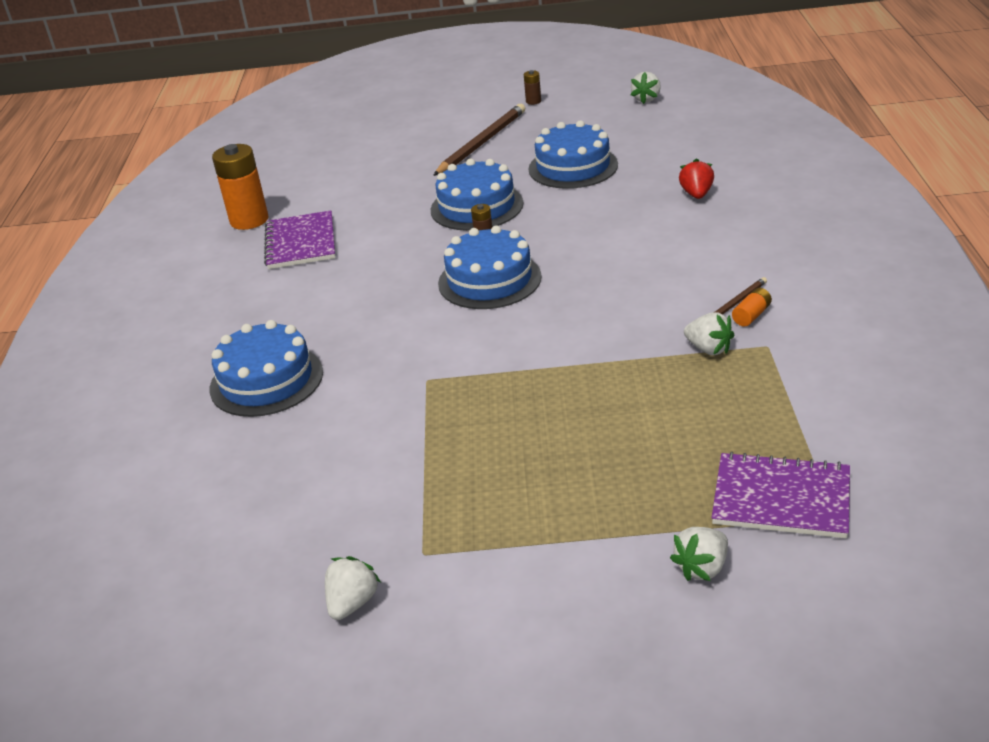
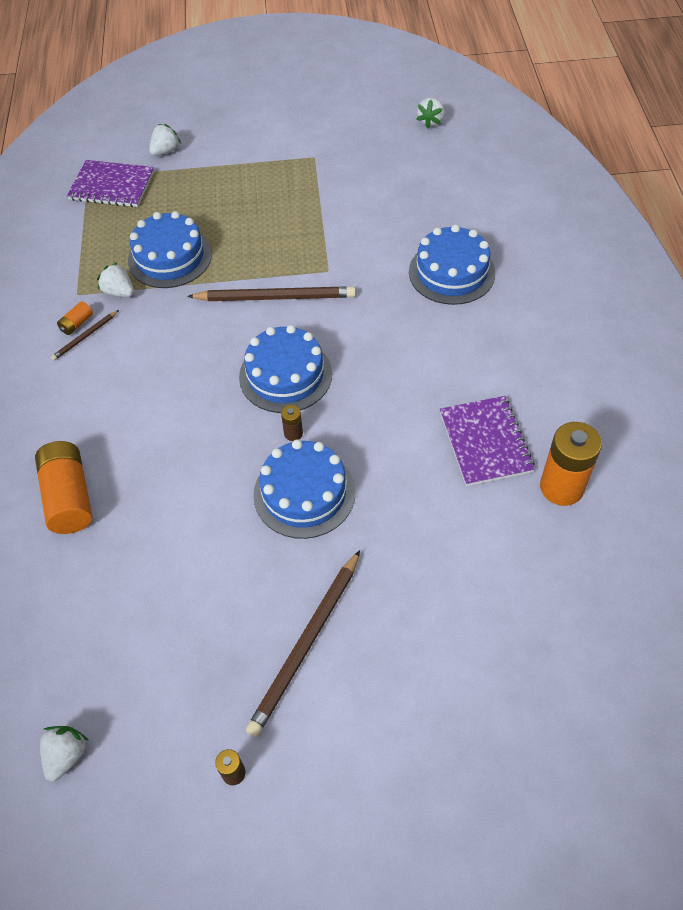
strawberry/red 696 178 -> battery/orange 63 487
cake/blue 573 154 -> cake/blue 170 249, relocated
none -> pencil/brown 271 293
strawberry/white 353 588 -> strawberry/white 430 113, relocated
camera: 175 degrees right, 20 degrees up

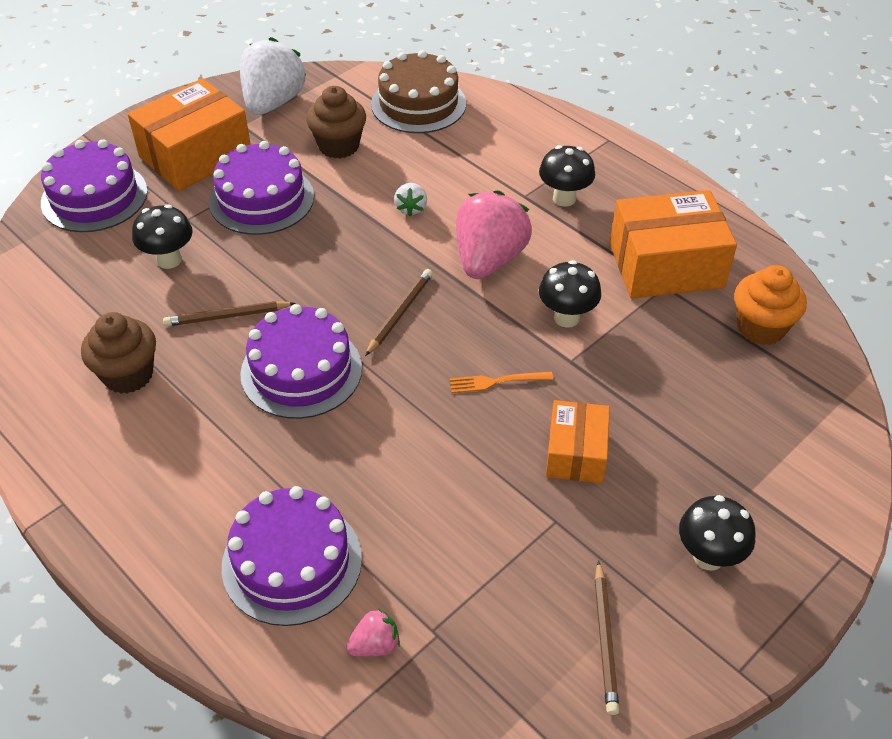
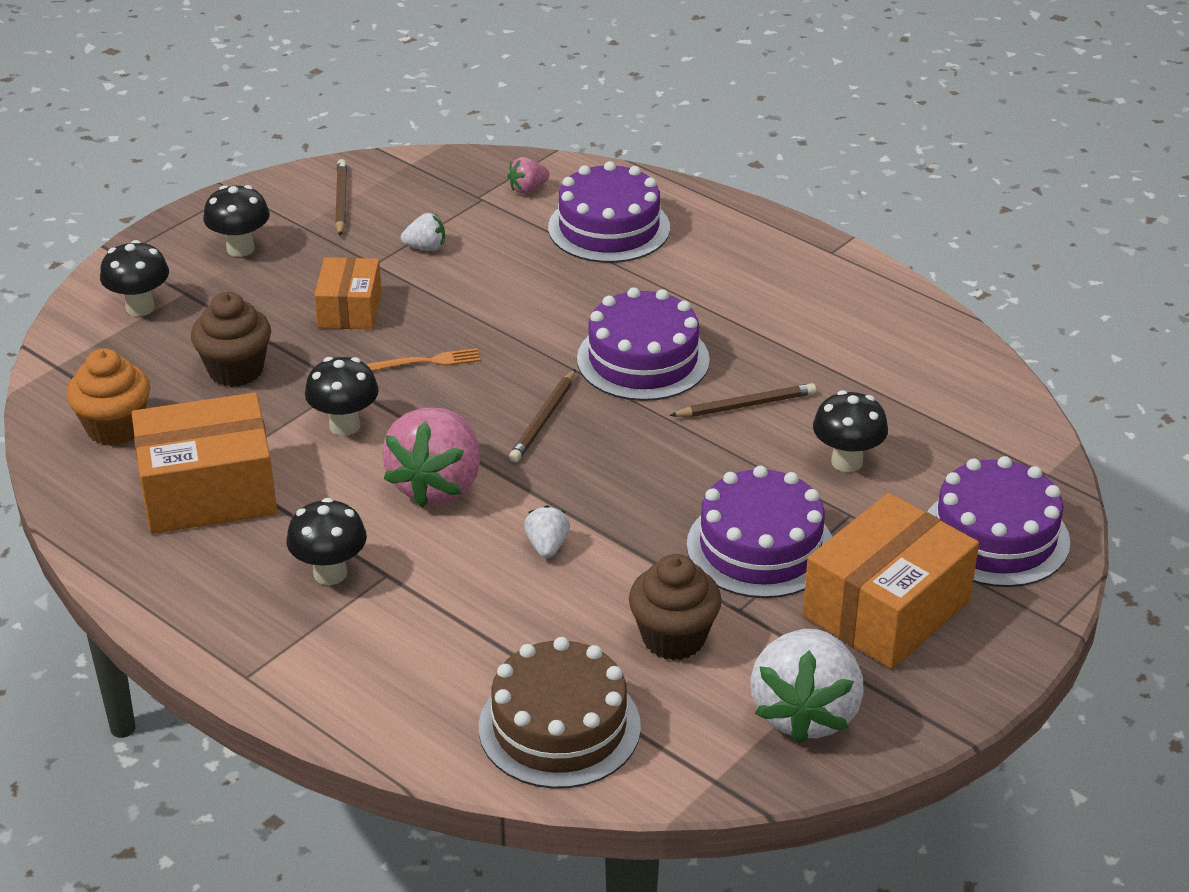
none -> mushroom/black 134 278
cupcake/brown 118 353 -> cupcake/brown 231 339, relocated
none -> strawberry/white 423 232
camera: 175 degrees right, 10 degrees down

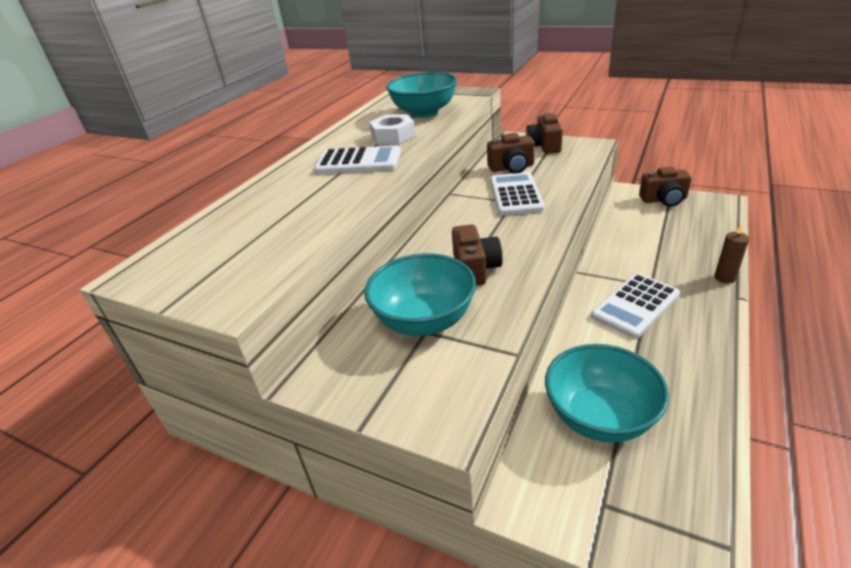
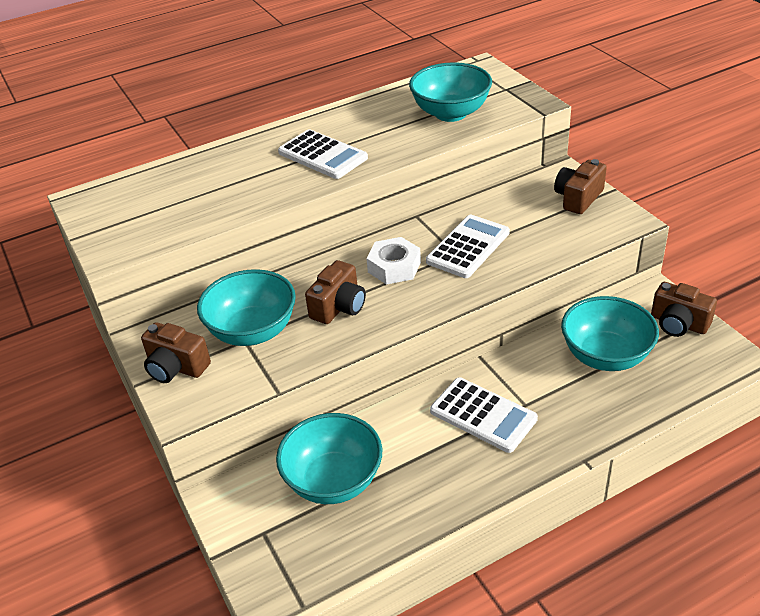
camera/brown 511 153 -> camera/brown 176 352, relocated
nut/white 392 129 -> nut/white 393 261, relocated
calculator/white 635 306 -> calculator/white 484 415, 135 degrees counterclockwise
none -> bowl/turquoise 610 333
candle/brown 732 254 -> none
camera: 35 degrees right, 5 degrees up

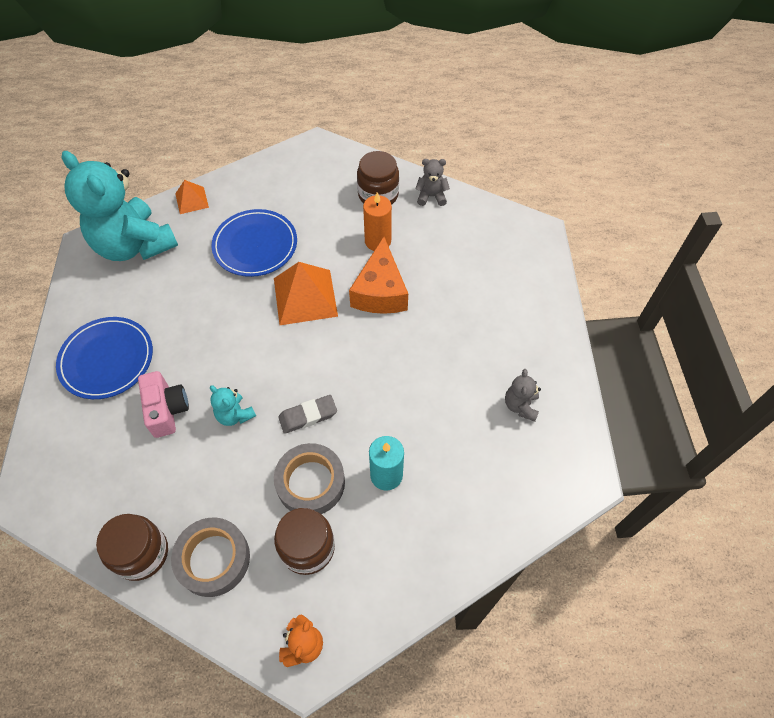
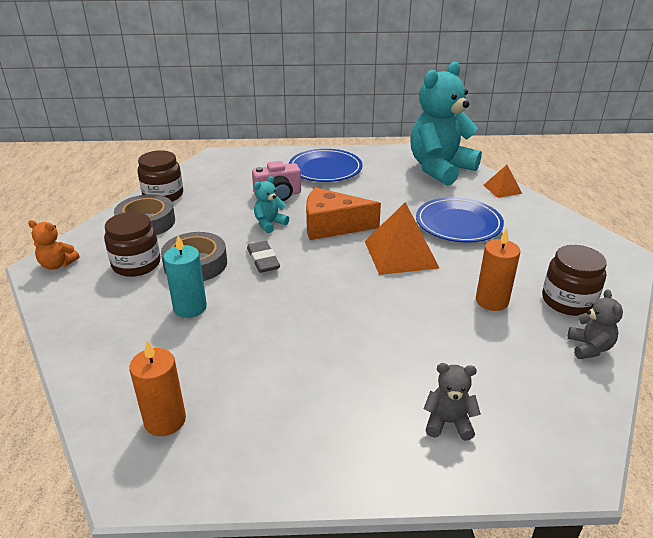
none -> candle/orange 157 388
cheese/orange 378 275 -> cheese/orange 343 213, relocated
teddy bear/grey 523 395 -> teddy bear/grey 452 402, relocated
camera: 90 degrees right, 25 degrees down

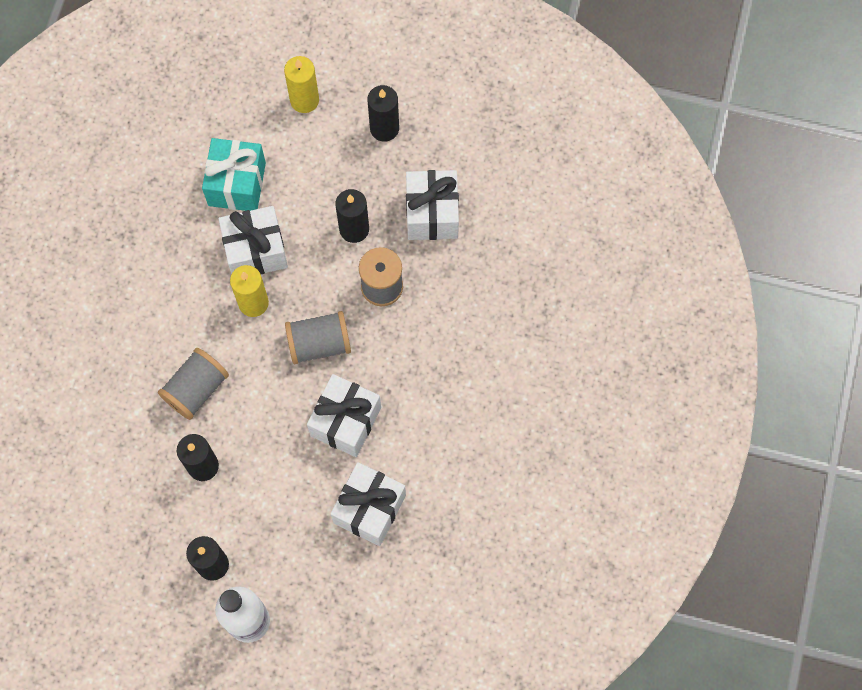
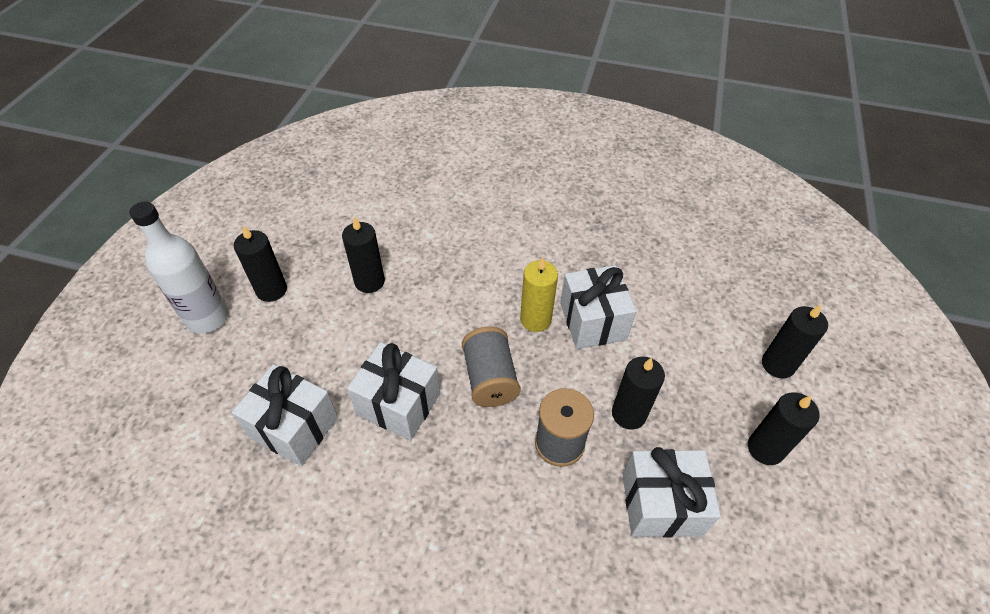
candle/yellow 301 84 -> candle/black 795 341
spool/grey 193 384 -> none
gift/turquoise 234 174 -> none
camera: 90 degrees right, 20 degrees down

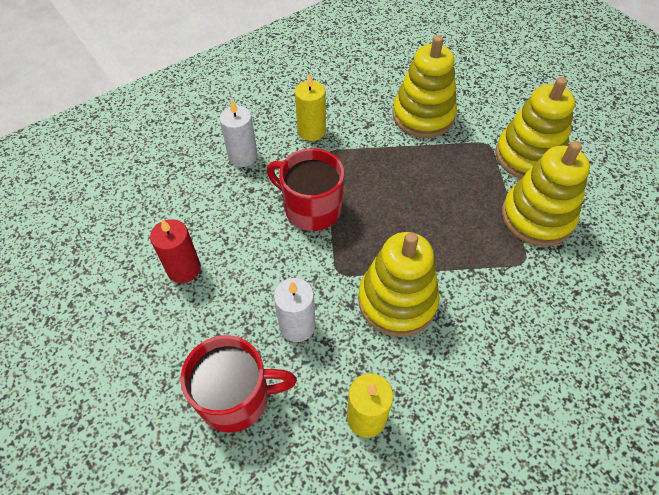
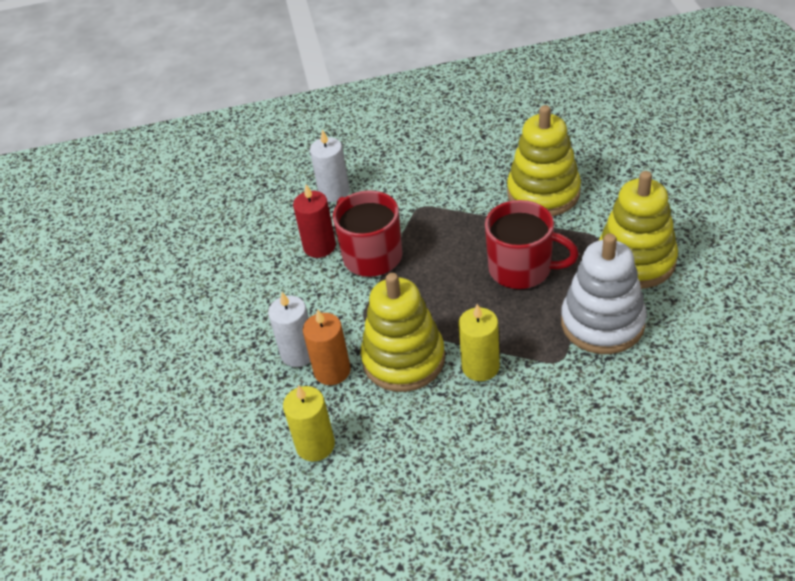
candle/red 175 251 -> candle/red 314 221, relocated
none -> candle/orange 327 347
candle/yellow 310 107 -> candle/yellow 479 342, relocated
mug/red 238 383 -> mug/red 532 244, relocated
stacking toy/yellow 546 193 -> stacking toy/white 604 294
camera: 30 degrees right, 10 degrees down

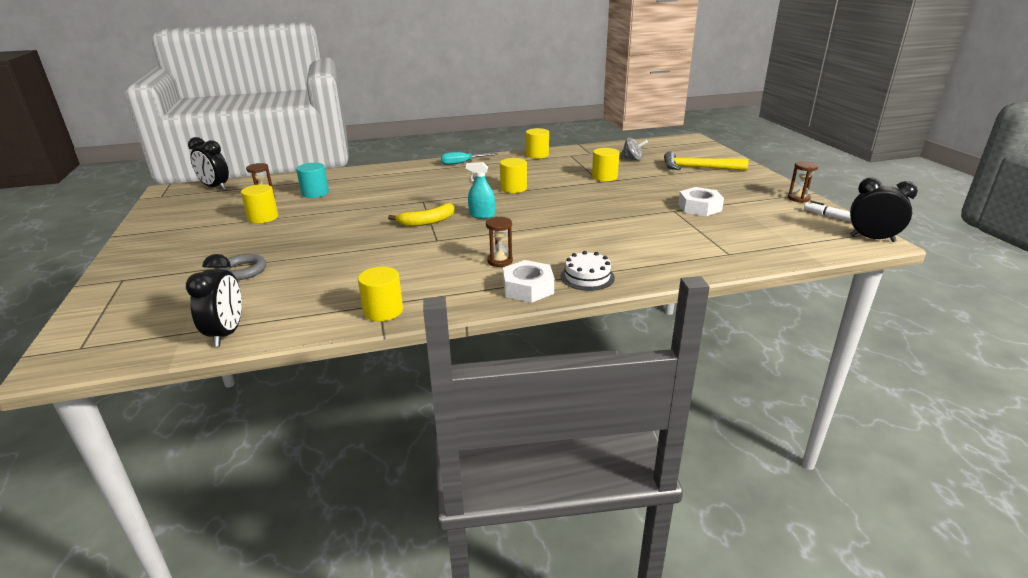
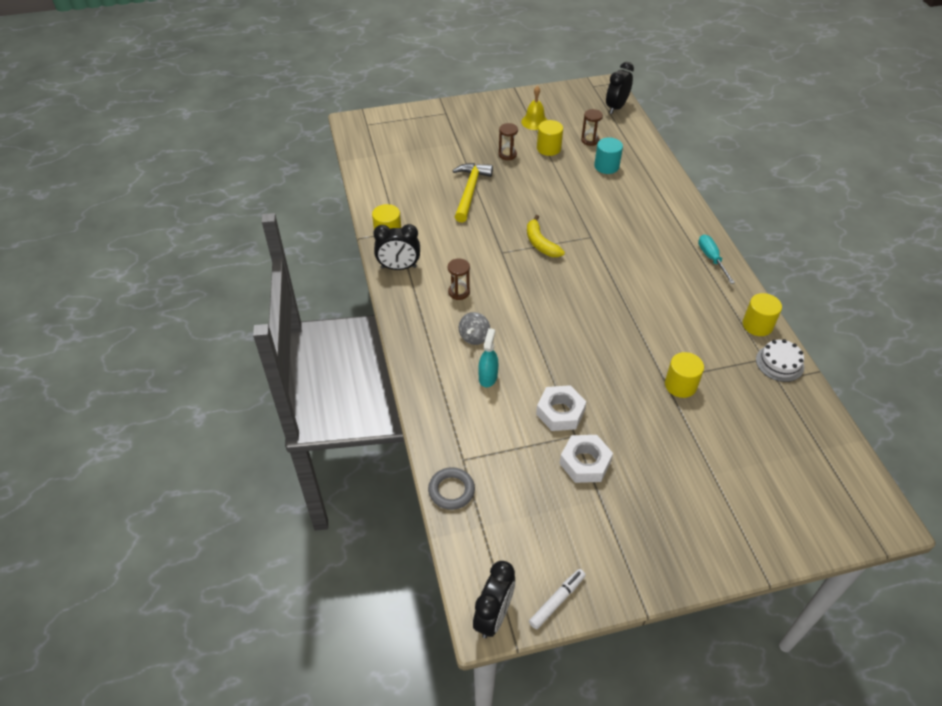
clock/black 214 300 -> clock/black 396 247, relocated
ring/grey 242 267 -> ring/grey 451 488, relocated
hammer/yellow 706 161 -> hammer/yellow 473 193, relocated
spinning top/grey 634 149 -> spinning top/grey 474 328, relocated
spray bottle/turquoise 480 190 -> spray bottle/turquoise 488 357, relocated
hourglass/brown 803 182 -> hourglass/brown 508 141, relocated
none -> bell/yellow 534 108
nut/white 528 281 -> nut/white 561 408, relocated
cake/white 587 271 -> cake/white 780 360, relocated
cylinder/yellow 513 175 -> none
camera: 90 degrees right, 20 degrees up

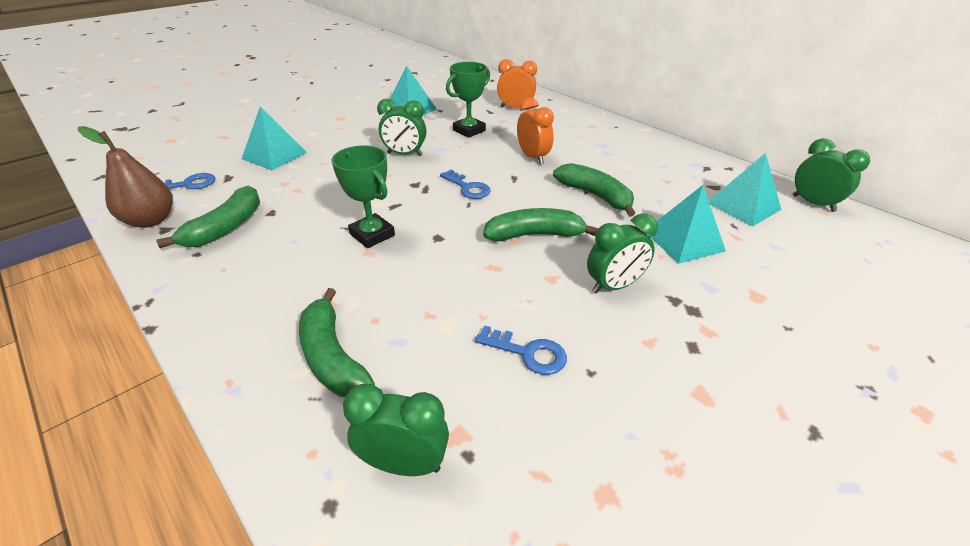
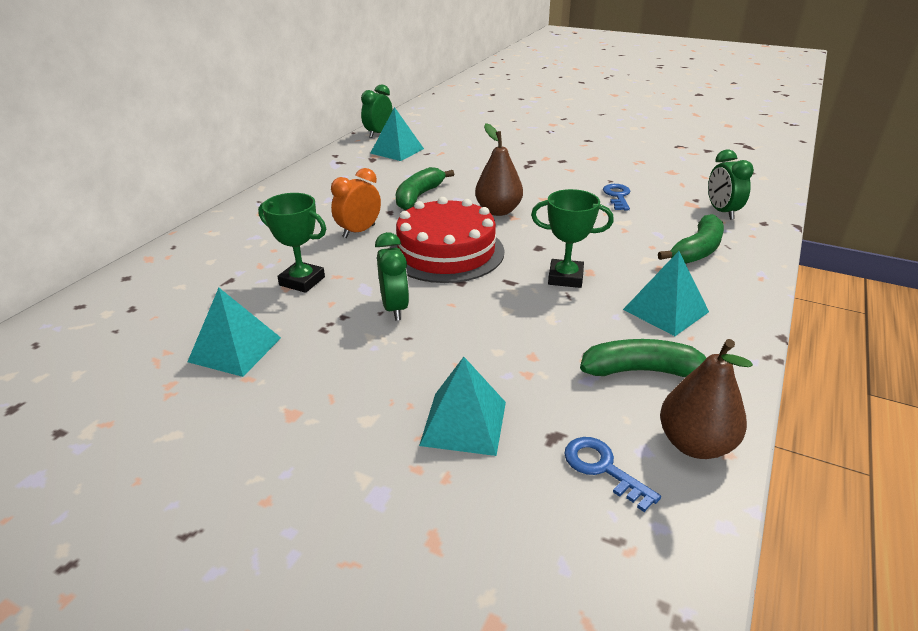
key/blue 465 184 -> cake/red 447 240
banana/green 541 224 -> pear/brown 499 169
trophy/green 363 196 -> trophy/green 572 238, 75 degrees clockwise
pyramid/turquoise 685 224 -> pyramid/turquoise 666 293, relocated
clock/orange 517 83 -> none
clock/green 622 254 -> none
camera: 110 degrees left, 5 degrees down

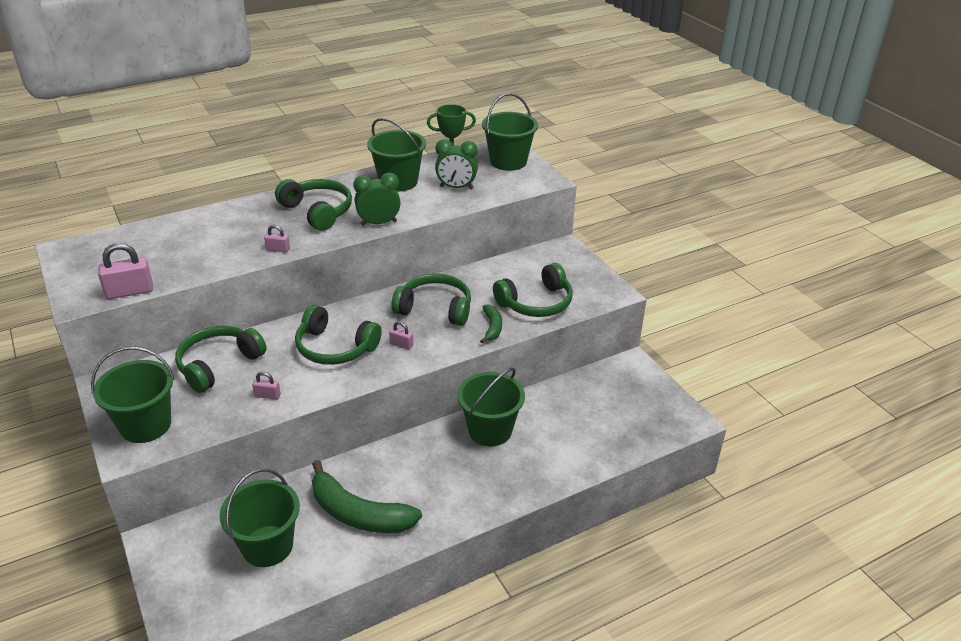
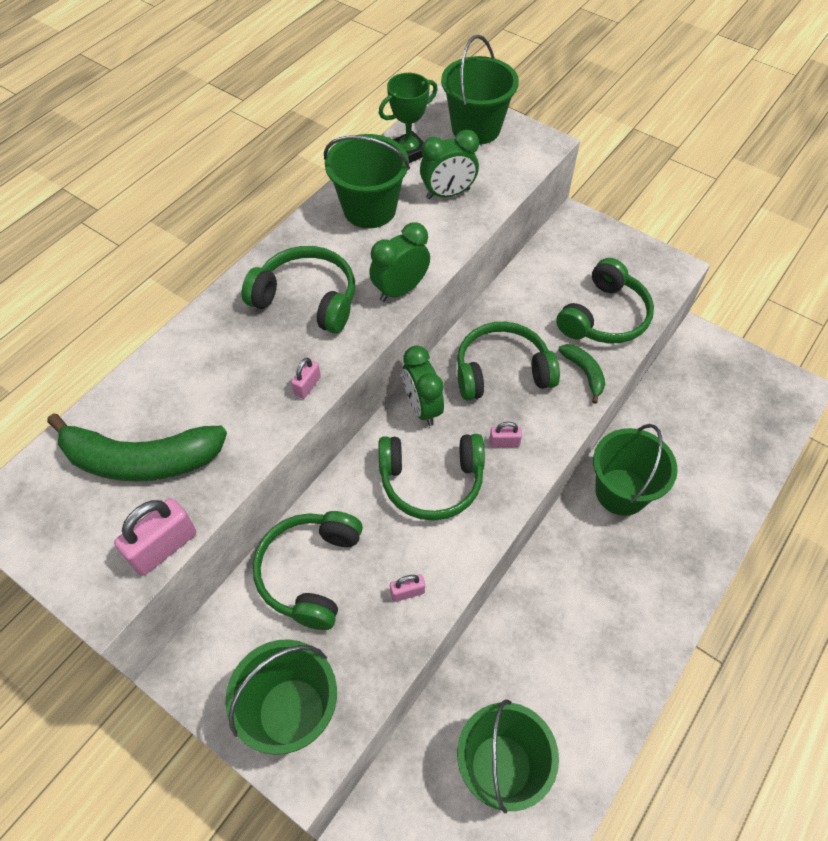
banana/green 367 496 -> banana/green 137 447, relocated
padlock/pink 277 238 -> padlock/pink 306 378, 45 degrees counterclockwise
none -> clock/green 423 386
camera: 25 degrees left, 20 degrees up

